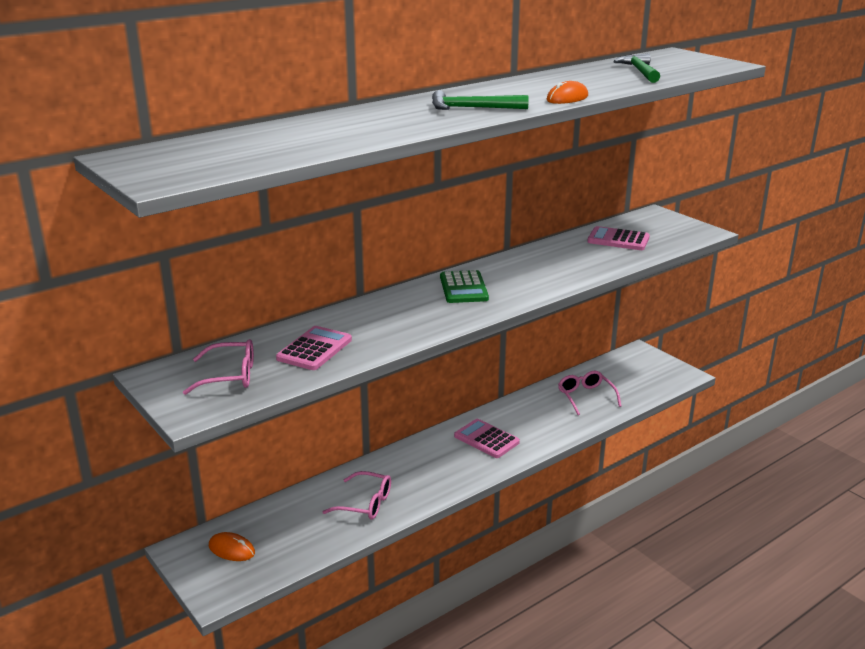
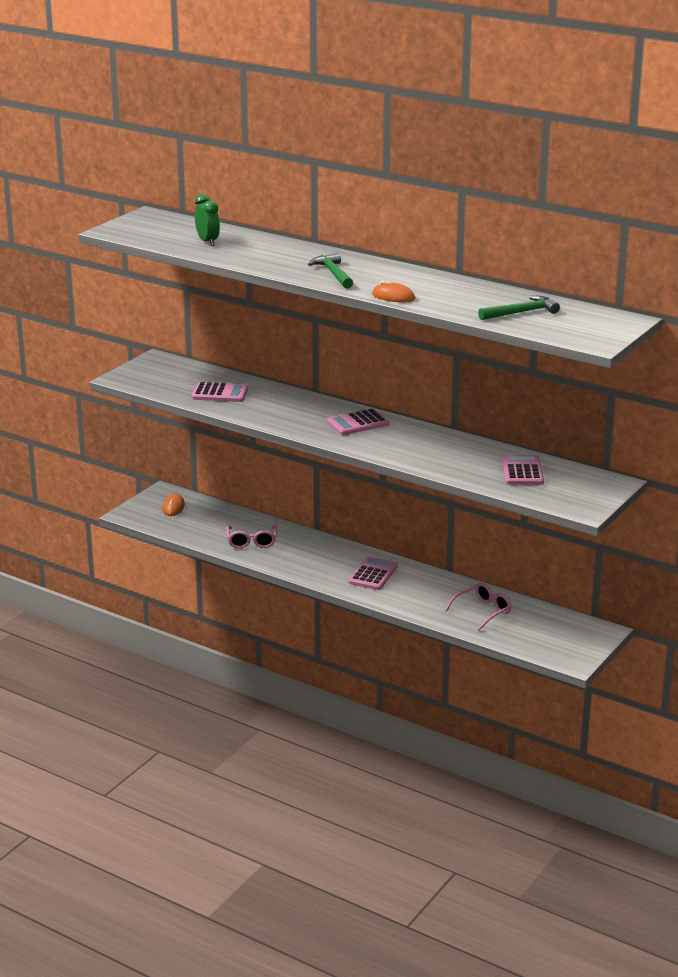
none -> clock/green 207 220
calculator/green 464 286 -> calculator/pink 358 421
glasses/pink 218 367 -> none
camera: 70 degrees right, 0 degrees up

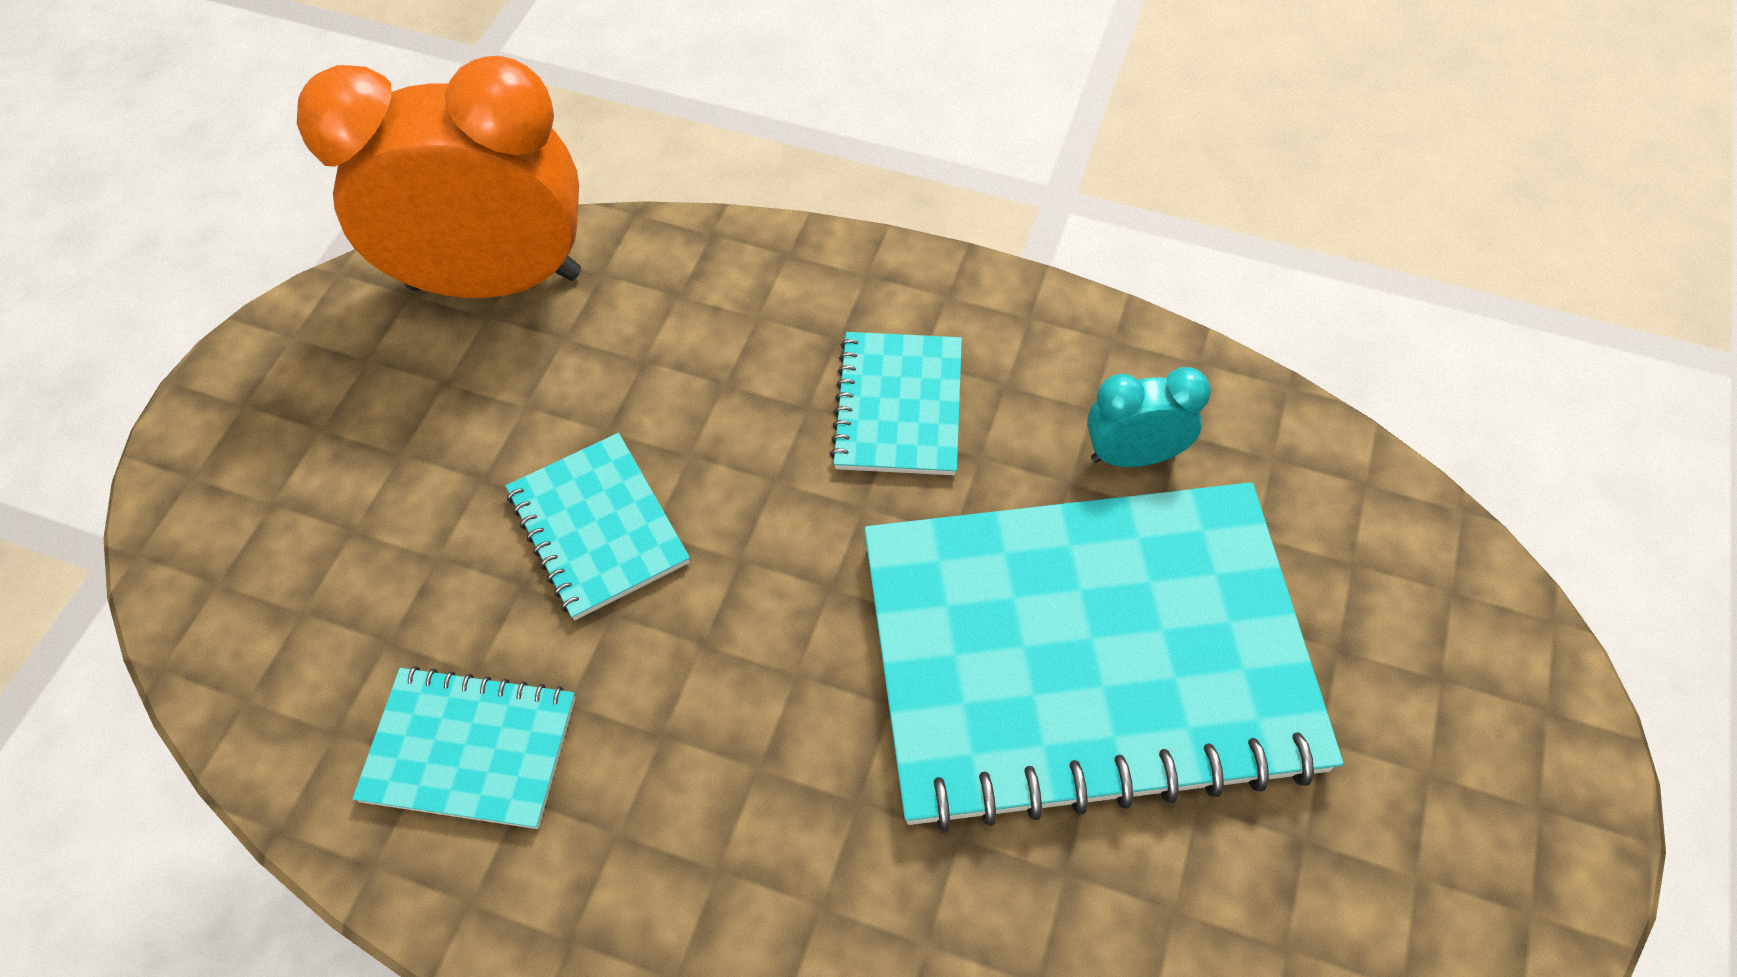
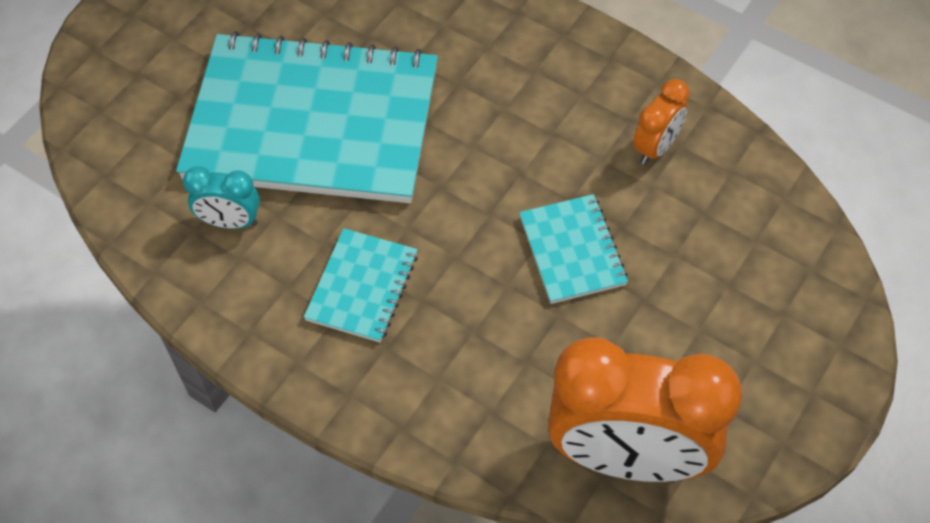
notebook/turquoise 463 747 -> clock/orange 661 122
camera: 165 degrees left, 0 degrees up

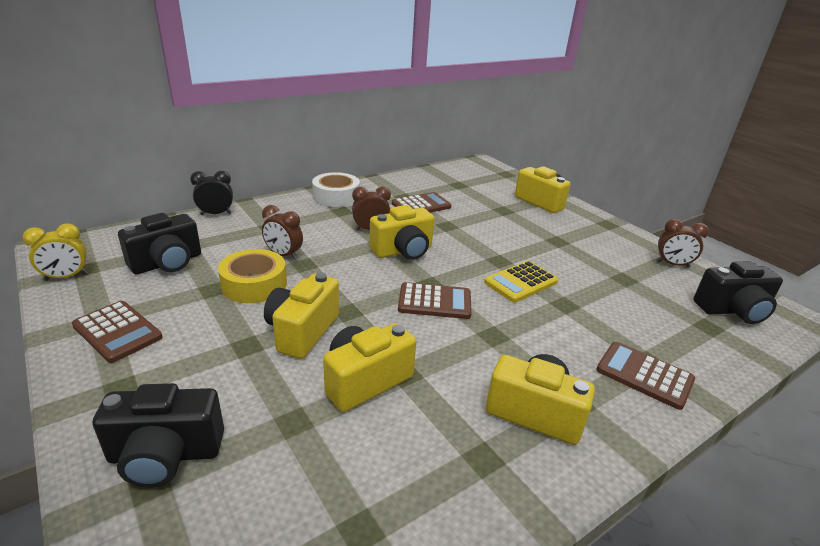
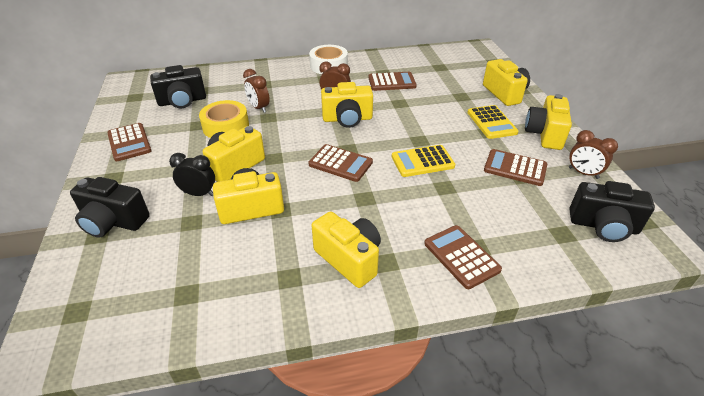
clock/black 211 193 -> clock/black 192 174, relocated
none -> calculator/yellow 492 122
none -> calculator/brown 515 167
none -> camera/yellow 548 122
clock/yellow 55 252 -> none
camera: 25 degrees right, 10 degrees up

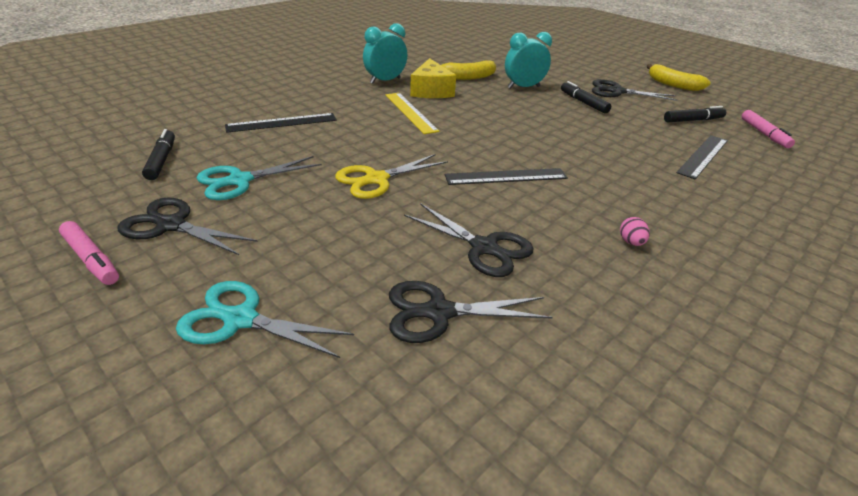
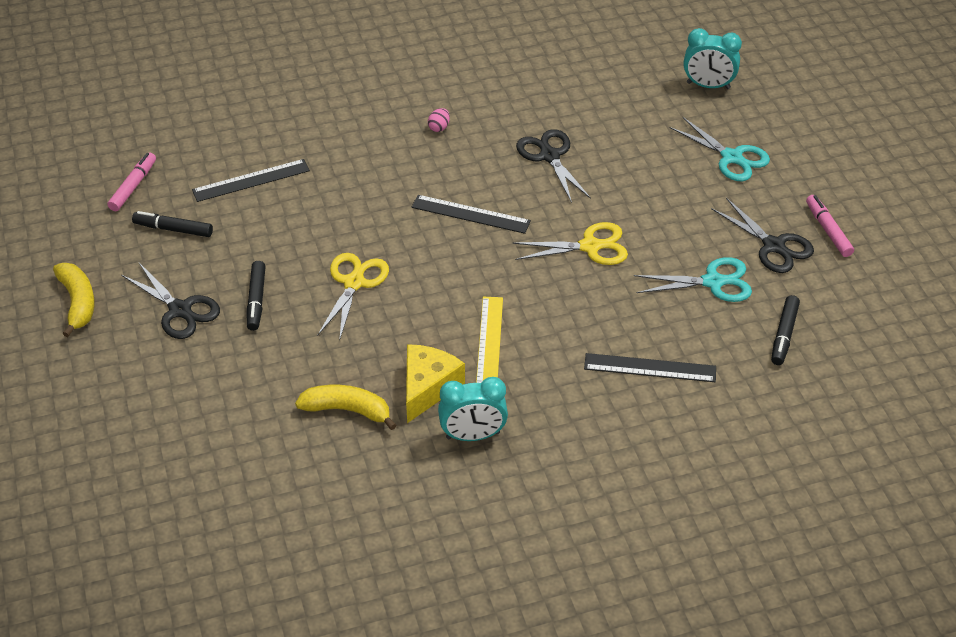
none -> scissors/yellow 353 297
clock/turquoise 528 60 -> clock/turquoise 713 58, relocated
scissors/black 471 312 -> none
camera: 150 degrees left, 10 degrees up

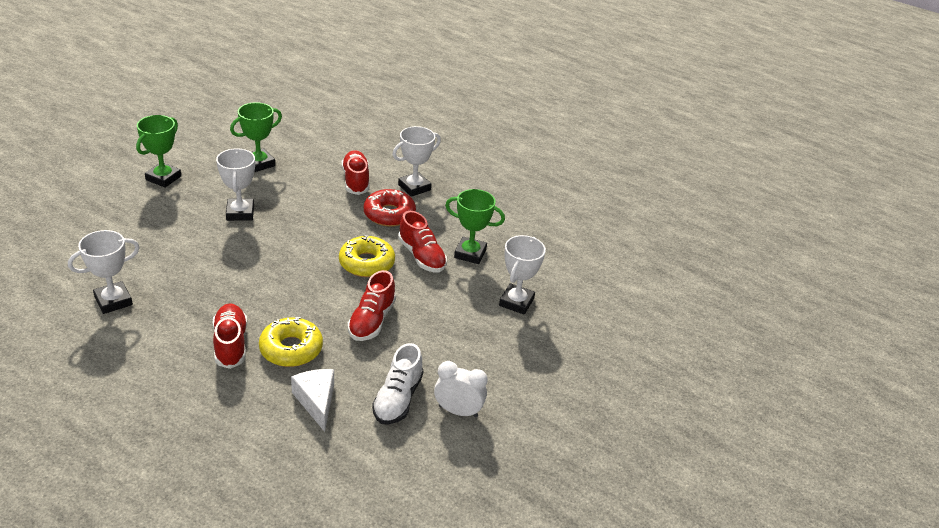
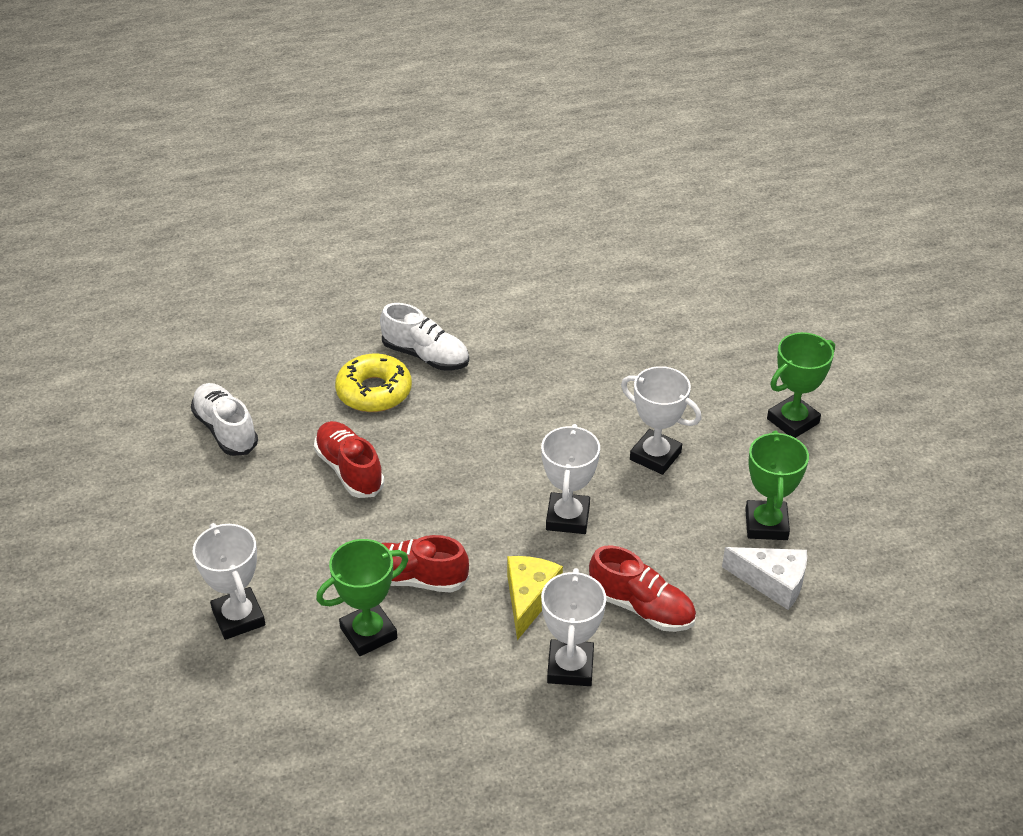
shoe/red 230 336 -> shoe/white 424 337
donut/red 390 208 -> cheese/yellow 535 598
trophy/white 104 272 -> trophy/white 570 479, relocated
cheese/white 312 400 -> cheese/white 764 578, relocated
trophy/green 158 151 -> trophy/green 801 385, 75 degrees clockwise
donut/yellow 367 256 -> none
clock/white 461 389 -> none
camera: 135 degrees right, 5 degrees up

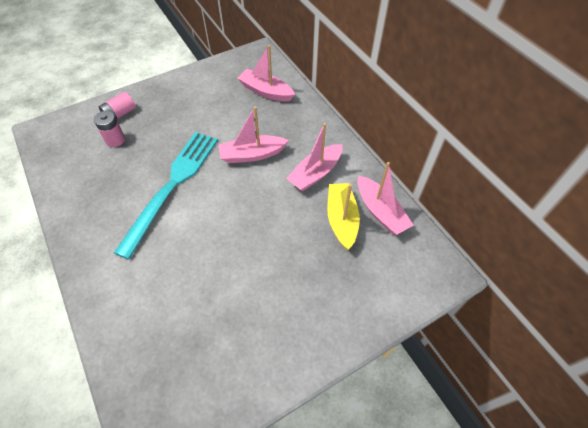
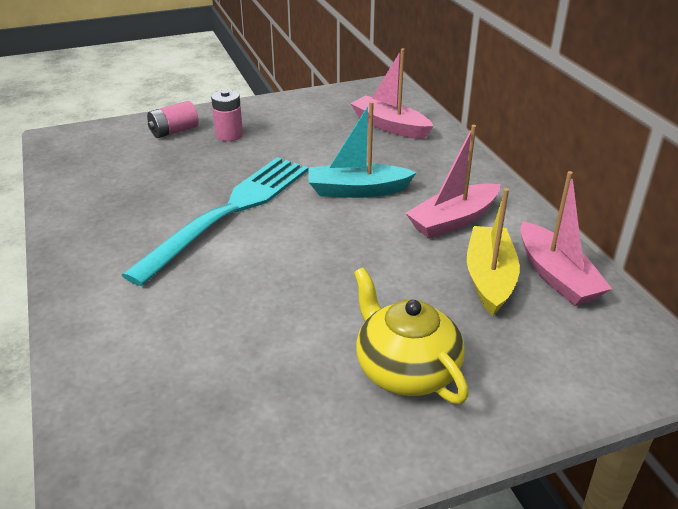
battery/pink 109 129 -> battery/pink 227 115, relocated
boat/pink 254 135 -> boat/turquoise 362 149
none -> teapot/yellow 411 335
camera: 10 degrees right, 20 degrees down

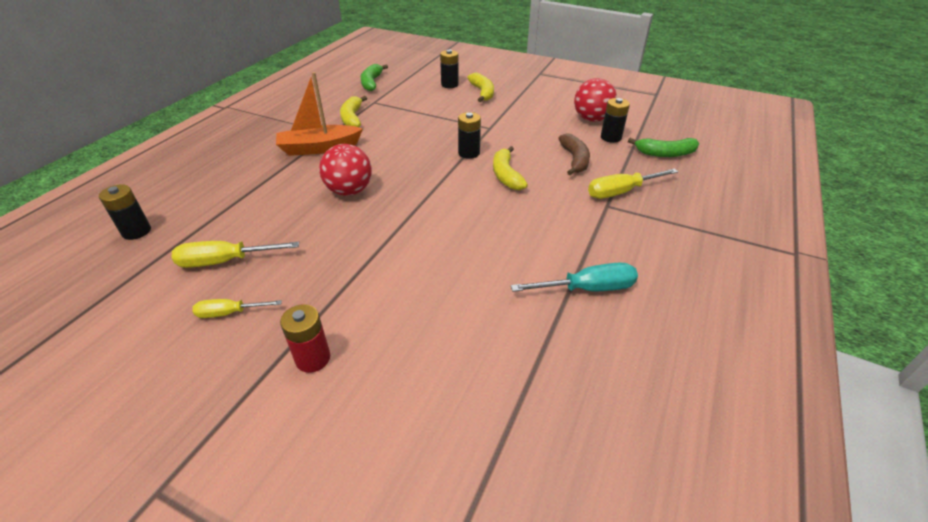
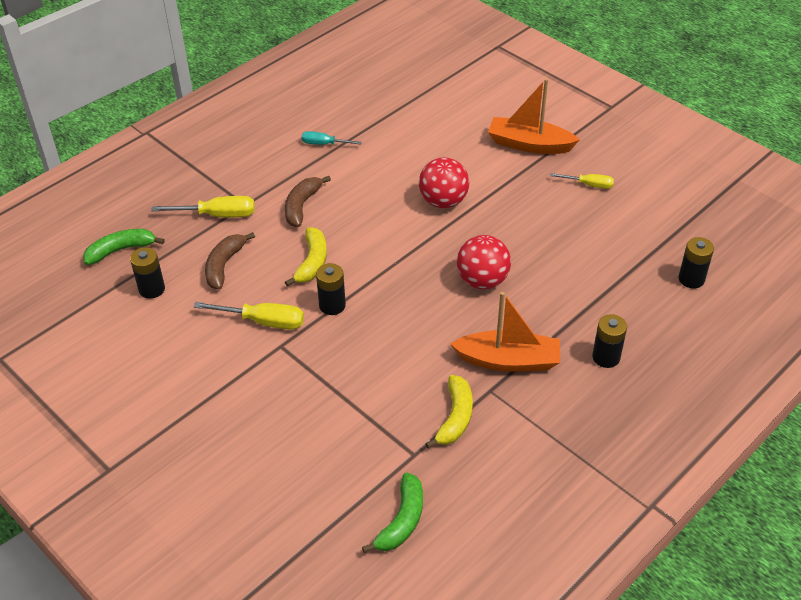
banana/green 663 147 -> banana/green 124 247, 45 degrees counterclockwise
screwdriver/yellow 235 254 -> screwdriver/yellow 248 316, relocated
none -> banana/brown 308 201
screwdriver/turquoise 574 277 -> screwdriver/turquoise 332 138, x0.63
ball/red 595 100 -> ball/red 444 182, relocated
battery/red 305 338 -> boat/orange 534 116
battery/black 449 69 -> battery/black 609 341, relocated
banana/yellow 480 87 -> none
camera: 160 degrees left, 5 degrees up

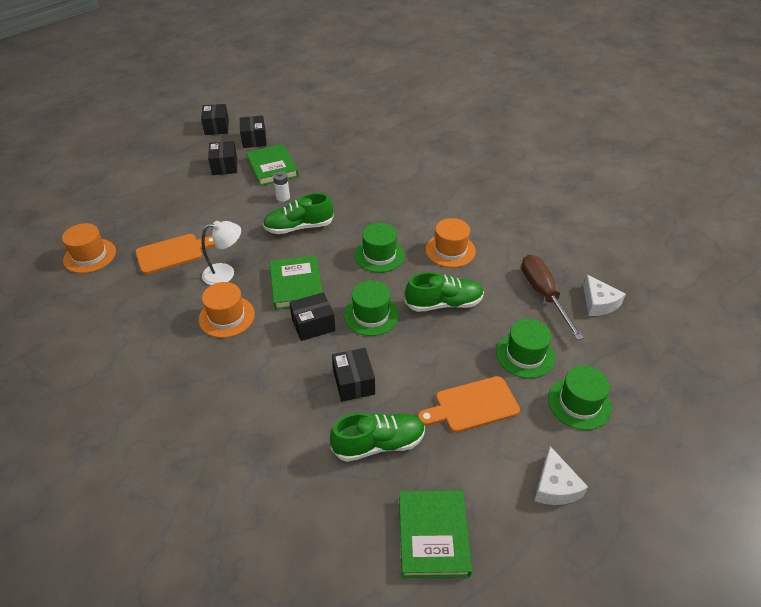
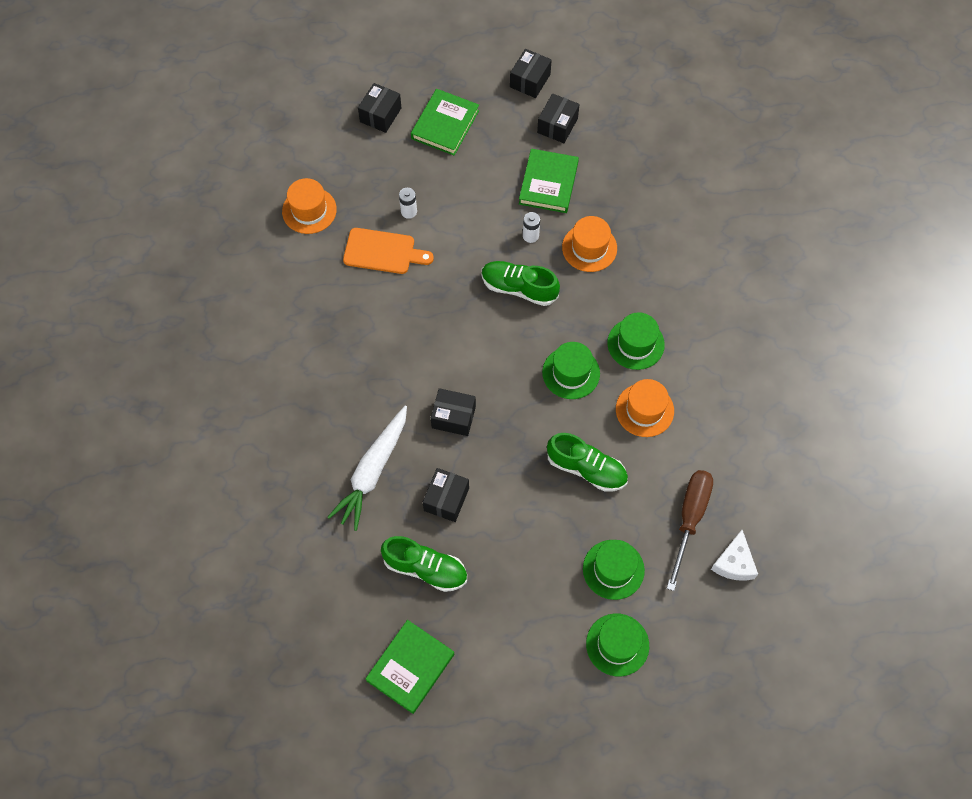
none -> carrot/white 367 468
box/black 222 158 -> box/black 380 108, relocated
none -> battery/white 408 203
book/green 296 282 -> book/green 445 122, relocated
hat/orange 227 310 -> hat/orange 589 244, relocated
hat/green 371 308 -> hat/green 636 341, relocated
lamp/white 221 253 -> none
cutting board/orange 469 404 -> none
cheese/white 561 475 -> none
camera: 35 degrees right, 20 degrees up

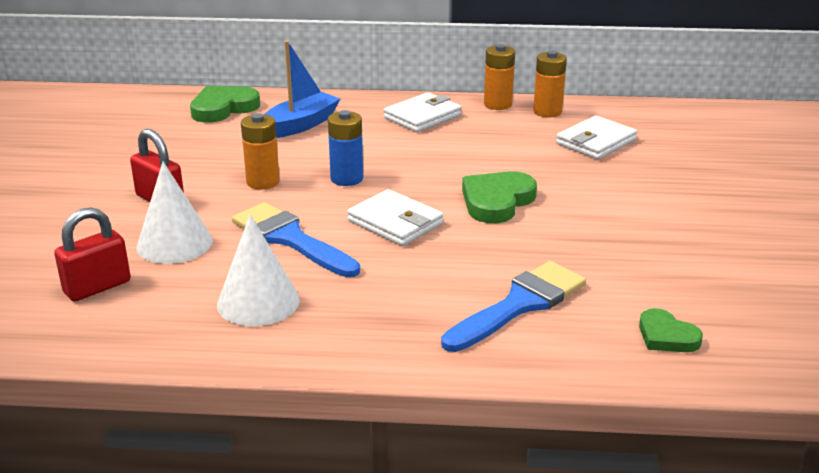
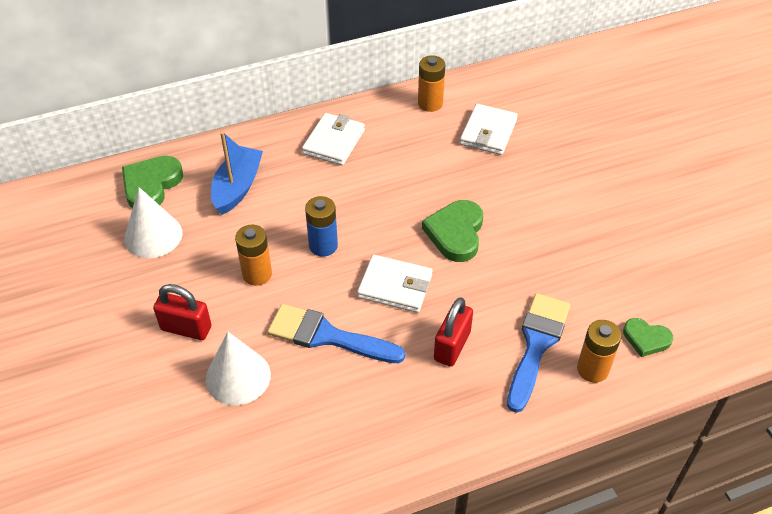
cone/white 258 270 -> cone/white 153 222, relocated
padlock/red 92 254 -> padlock/red 453 332, relocated
battery/orange 499 77 -> battery/orange 599 351, relocated
camera: 25 degrees left, 20 degrees up

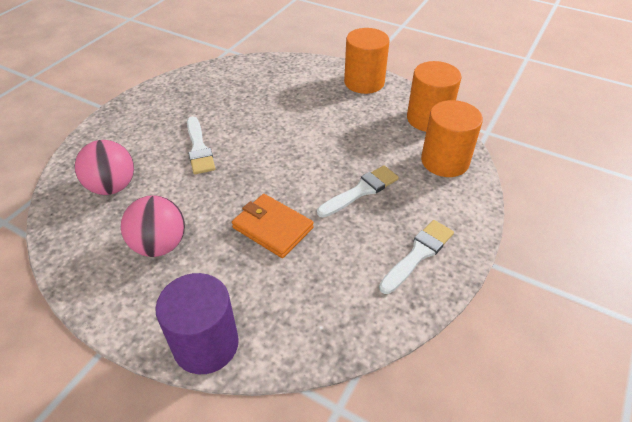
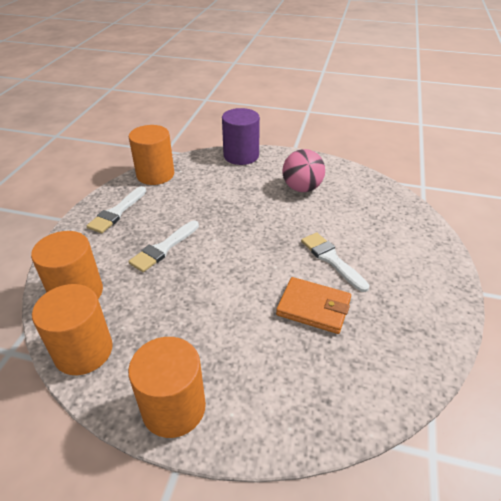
none -> cylinder/orange 151 155
wallet/orange 273 226 -> wallet/orange 313 305, relocated
ball/pink 104 167 -> none
camera: 165 degrees right, 5 degrees down

